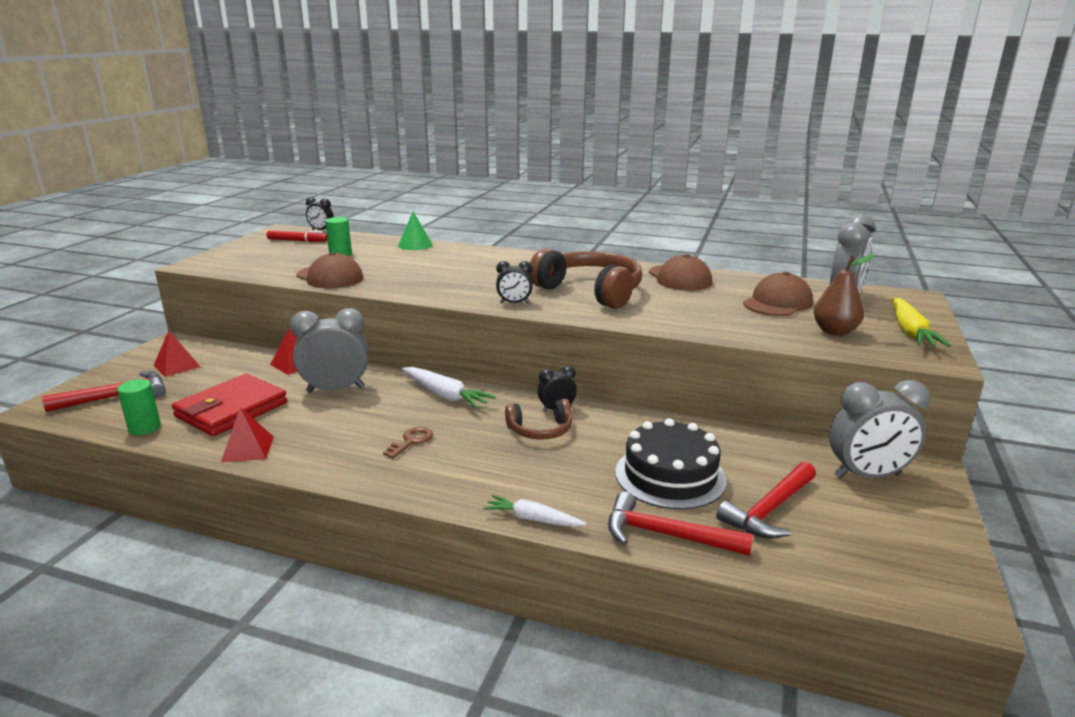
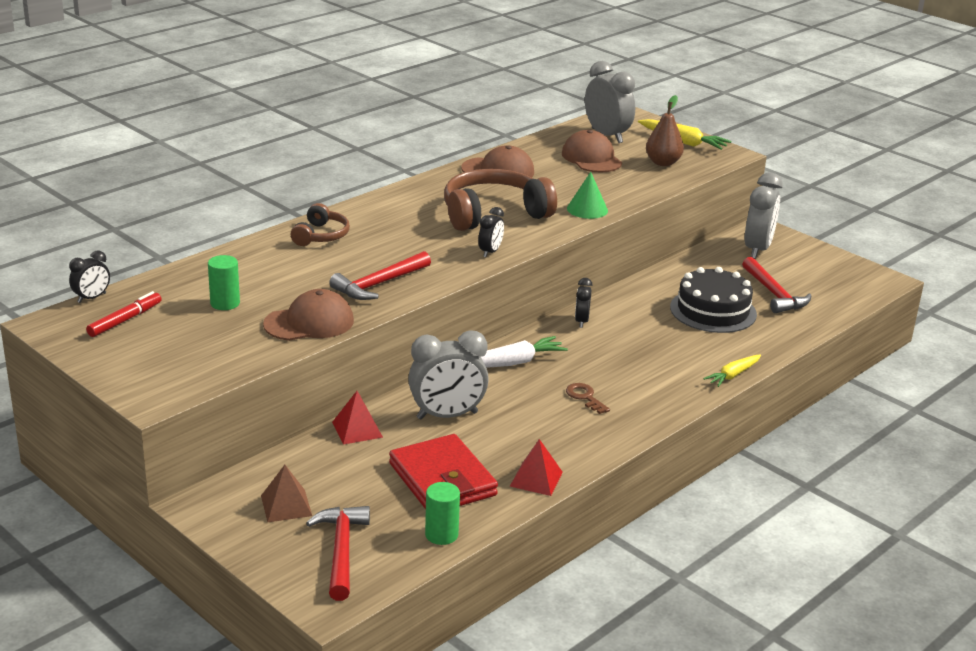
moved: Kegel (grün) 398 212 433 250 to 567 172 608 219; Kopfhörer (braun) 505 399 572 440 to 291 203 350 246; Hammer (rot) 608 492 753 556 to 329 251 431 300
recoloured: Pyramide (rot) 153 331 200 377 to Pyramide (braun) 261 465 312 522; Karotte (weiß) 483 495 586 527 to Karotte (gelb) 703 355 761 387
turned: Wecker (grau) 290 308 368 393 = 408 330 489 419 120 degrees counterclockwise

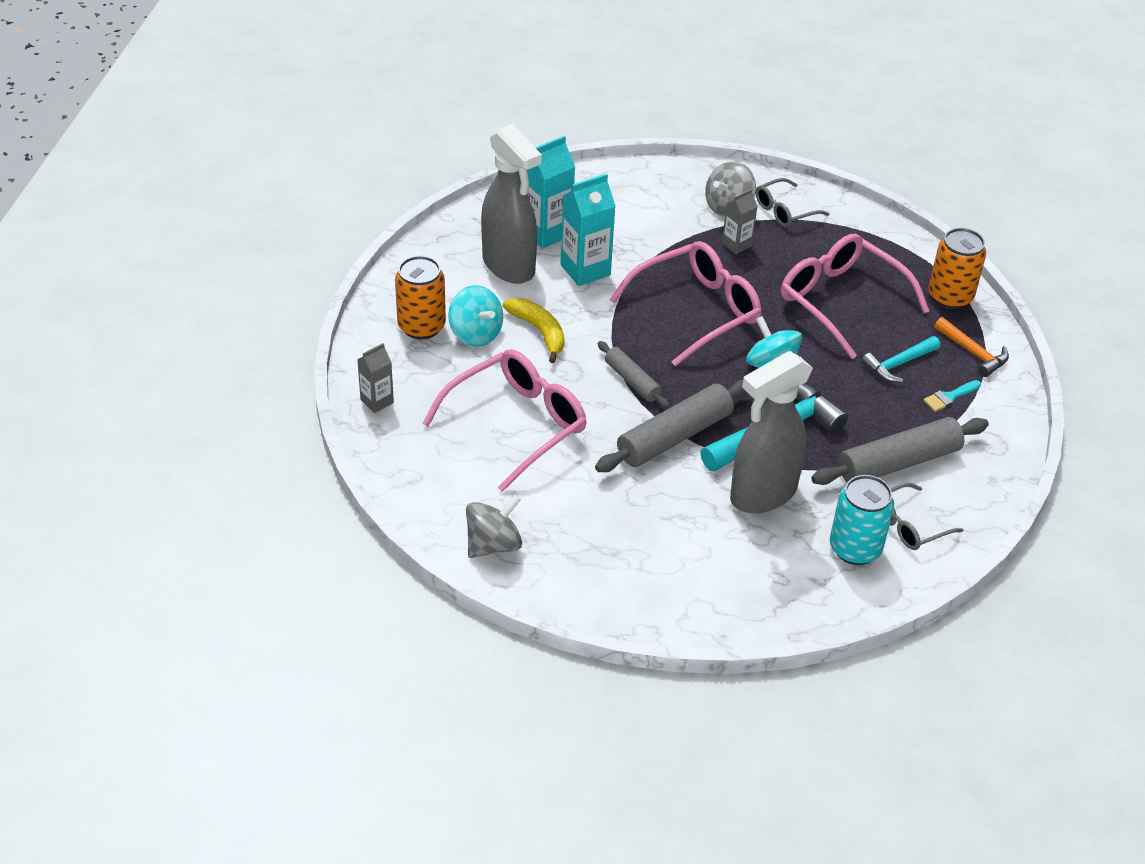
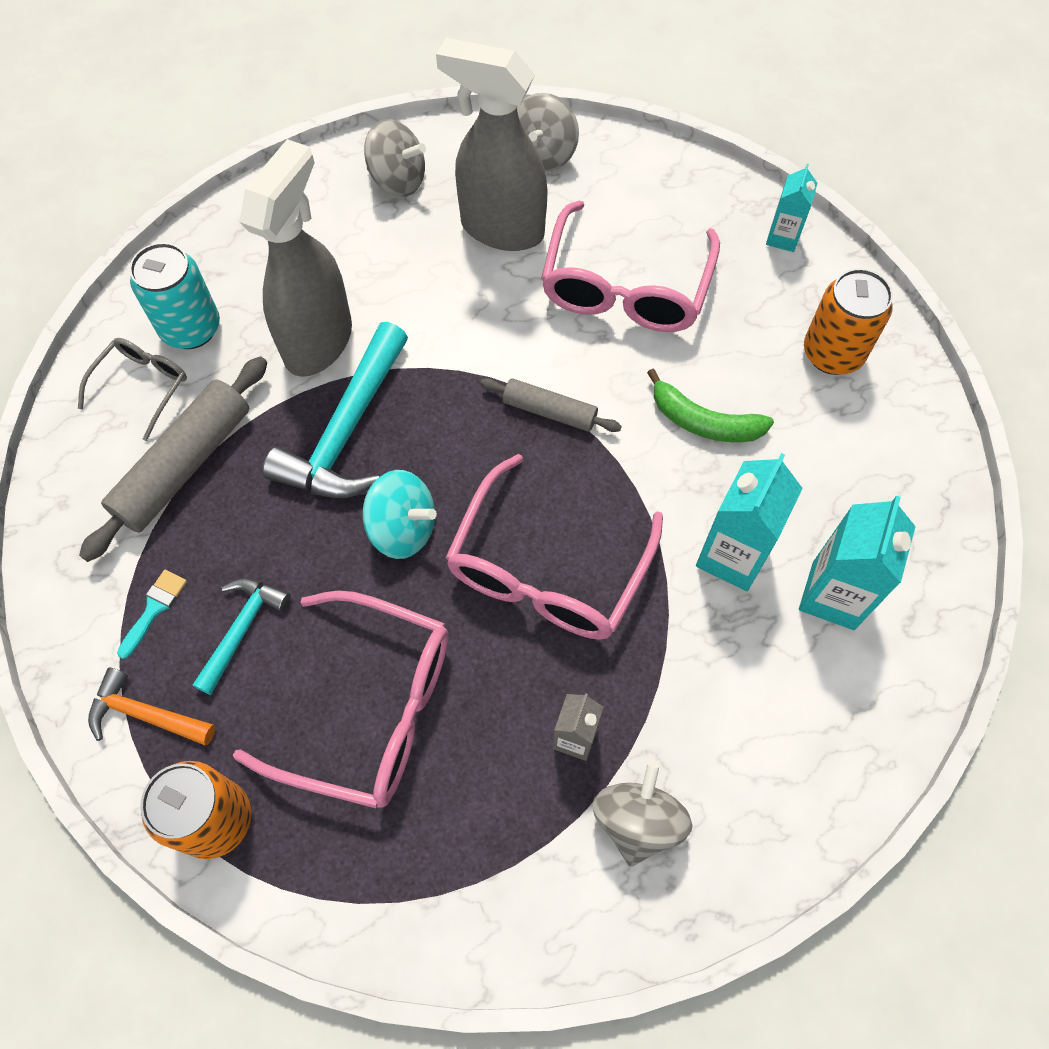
removed: Kreisel (türkis) 448 285 503 347; Nudelholz (grau) 595 380 748 472; Brille (grau) 756 178 829 227
added: Kreisel (grau) 364 119 426 197
moved: Sprühflasche (grau) 481 124 542 284 to 436 38 548 251
recoloured: Getränkekarton (grau) 357 343 394 413 to Getränkekarton (türkis) 766 164 818 252; Banane (gelb) 503 298 565 363 to Banane (grün) 647 369 774 442

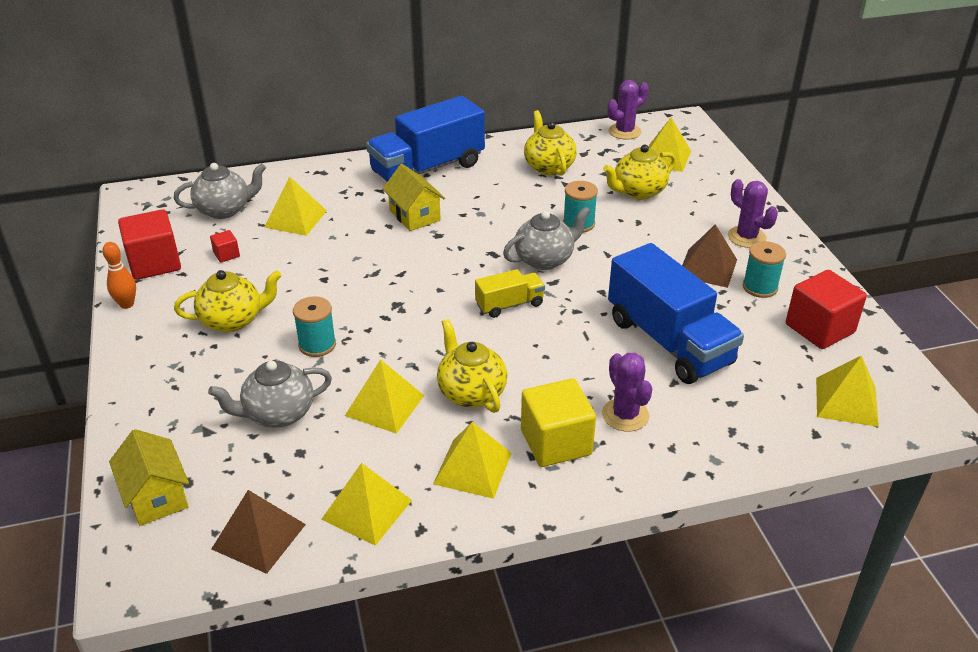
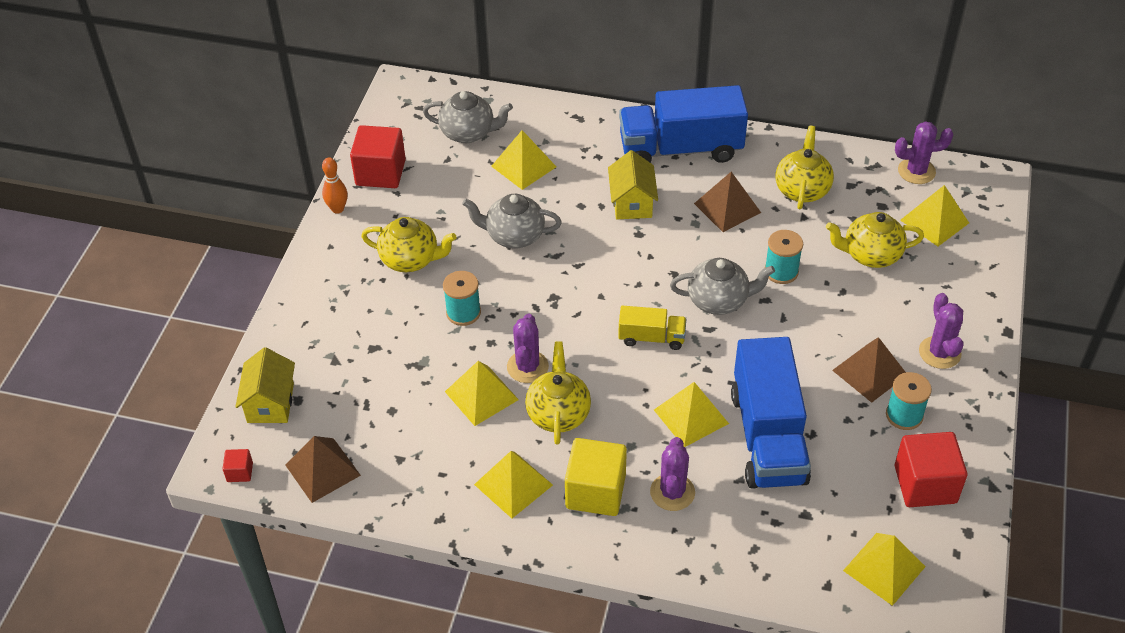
added: Kaktus (lila) 507 314 549 383; Pyramide (braun) 694 172 761 232
moved: Teekanne (grau) 208 360 332 428 to 462 194 562 248; Kubus (rot) 210 230 240 263 to 222 449 253 482; Pyramide (gelb) 321 463 412 546 to 654 382 729 447

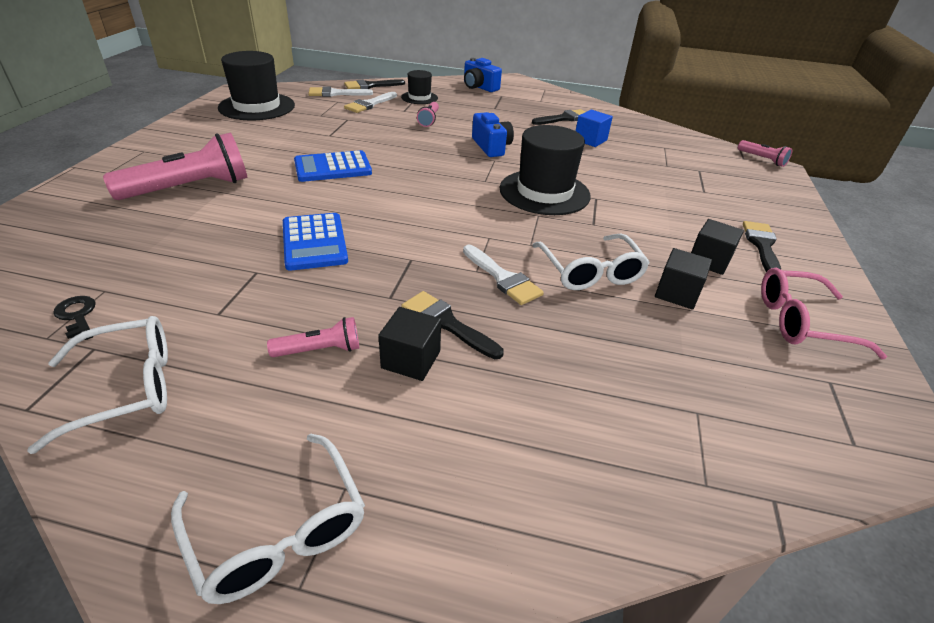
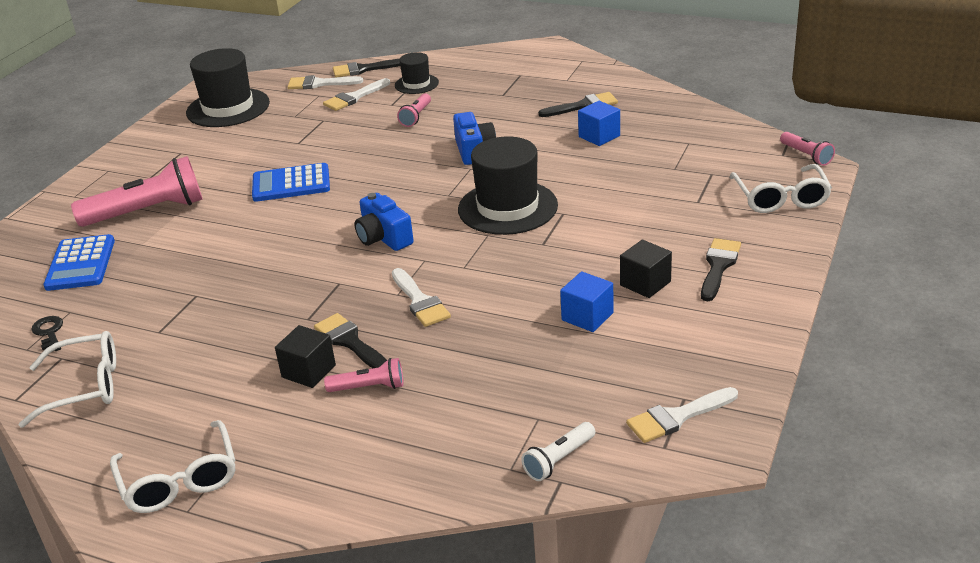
removed: Brille (rosa) 761 268 887 359
added: Taschenlampe (weiß) 521 422 595 481; Pinsel (weiß) 626 387 738 443
moved: Taschenlampe (rosa) 267 317 359 357 to 324 358 404 392; Taschenrechner (blau) 283 213 348 271 to 43 234 115 291; Kamera (blau) 464 58 502 92 to 354 193 414 251; Brille (weiß) 532 234 650 290 to 729 164 832 213
recoloured: Kubus (schwarz) 655 248 712 309 to Kubus (blau) 560 271 614 332

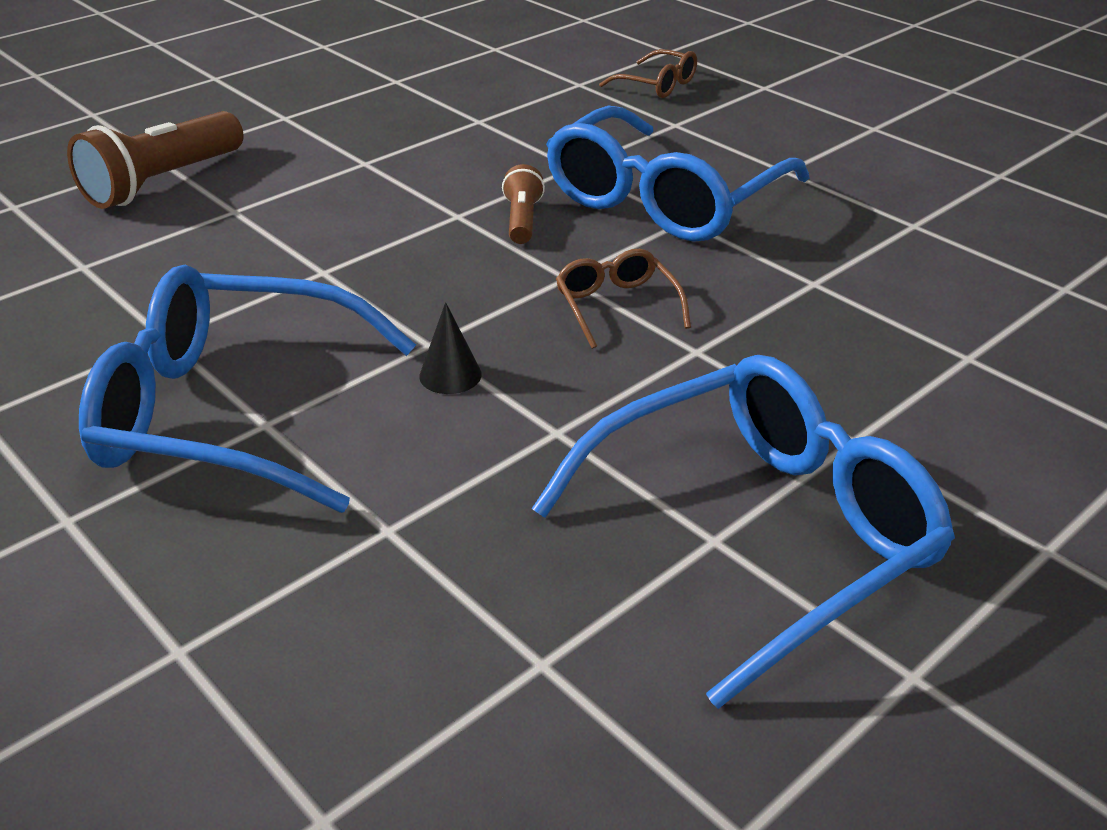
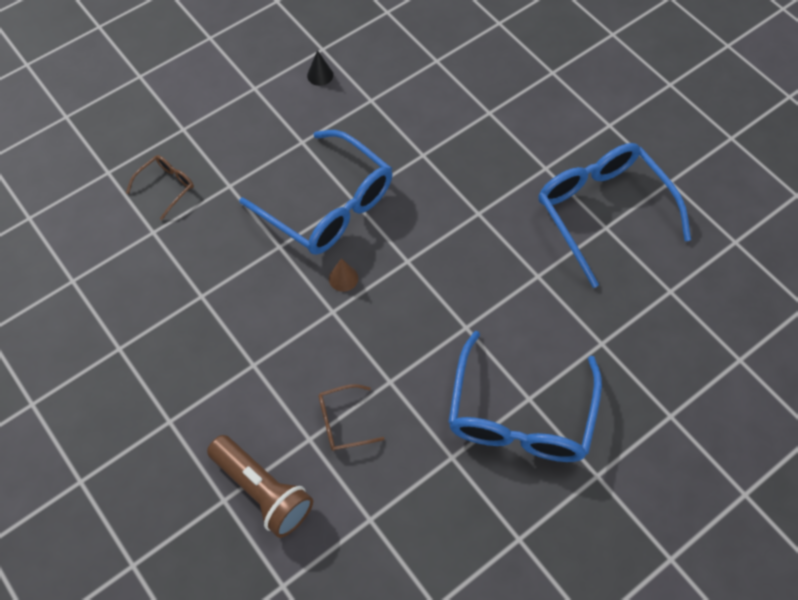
moved: Kegel (schwarz) 419 302 482 394 to 307 50 333 86; Brille (braun) 556 249 691 349 to 319 384 385 451
replaced: Taschenlampe (braun) 502 164 545 244 to Kegel (braun) 329 258 358 292

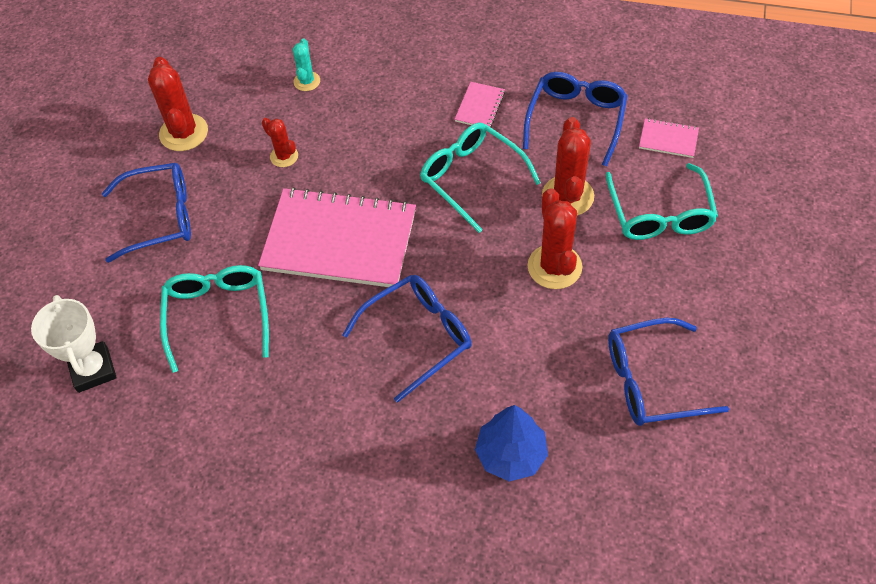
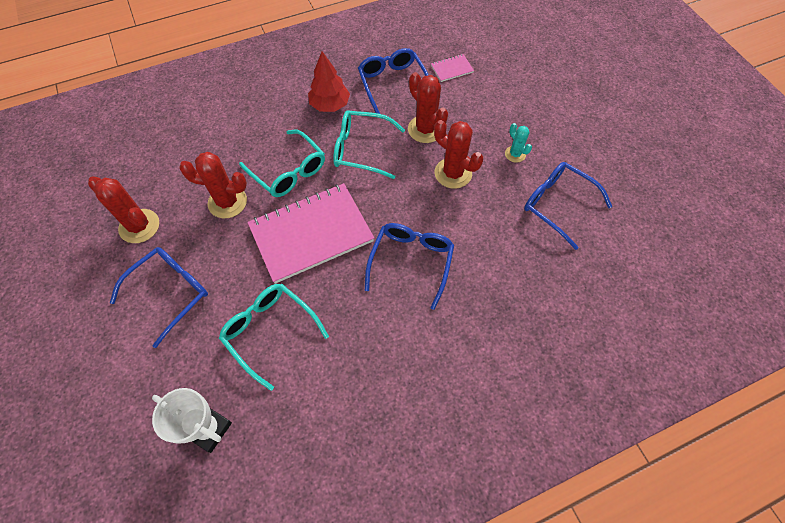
removed: Baum (blau) 475 405 548 482
moved: Kaktus (türkis) 293 38 320 91 to 505 123 532 163; Brille (türkis) 605 163 718 240 to 239 130 325 197
replaced: Notizbuch (rosa) 455 82 505 127 to Baum (rot) 308 51 350 112
turned: Brille (blau) 608 318 729 426 = 524 162 612 250 90 degrees clockwise
resized: Kaktus (rot) 262 118 298 167 = 179 152 247 218 x1.76

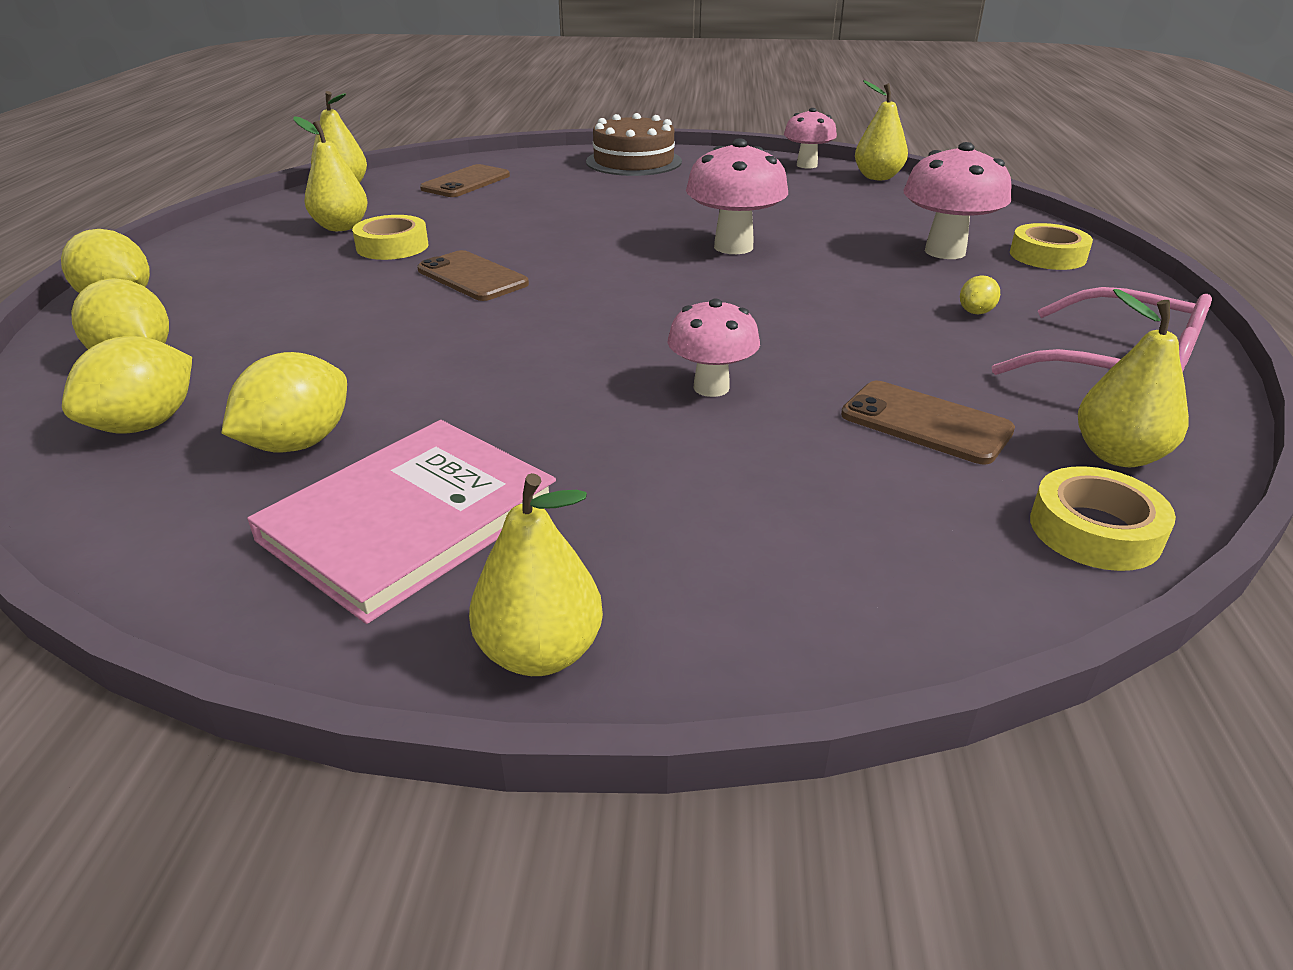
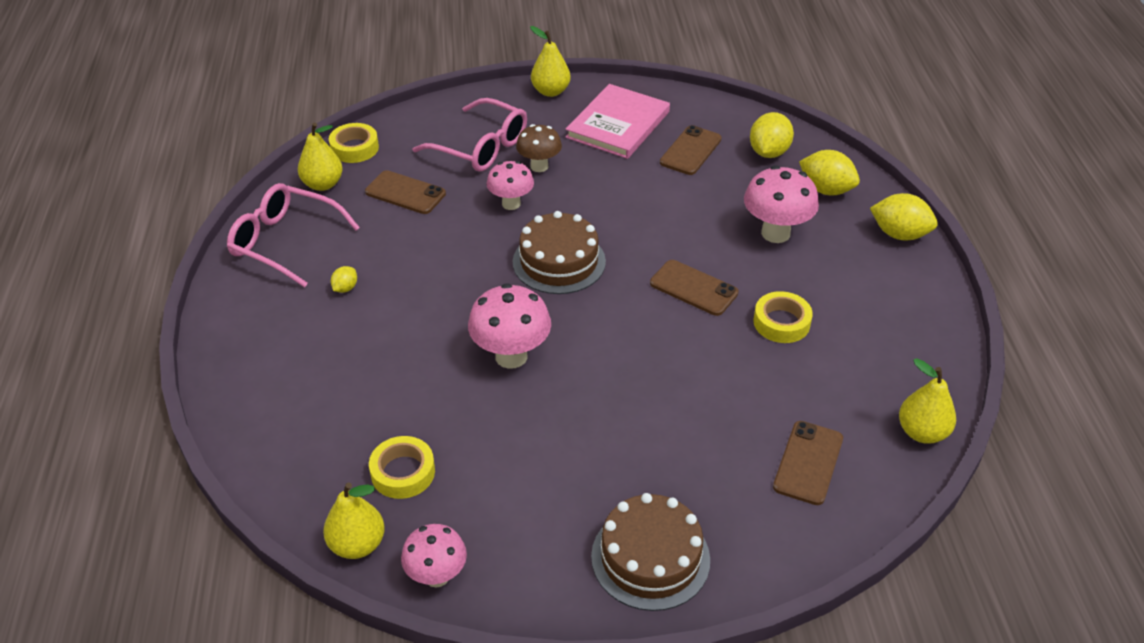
removed: Birne (gelb) 293 116 368 231
added: Brille (rosa) 412 98 527 172; Kuchen (braun) 513 211 606 294; Pilz (braun) 516 124 562 172
moved: Pilz (rosa) 904 142 1012 259 to 744 165 819 243; Klebeband (gelb) 1010 223 1093 270 to 369 436 435 499
replaced: Zitrone (gelb) 221 352 347 452 to Handy (braun) 660 125 722 175

